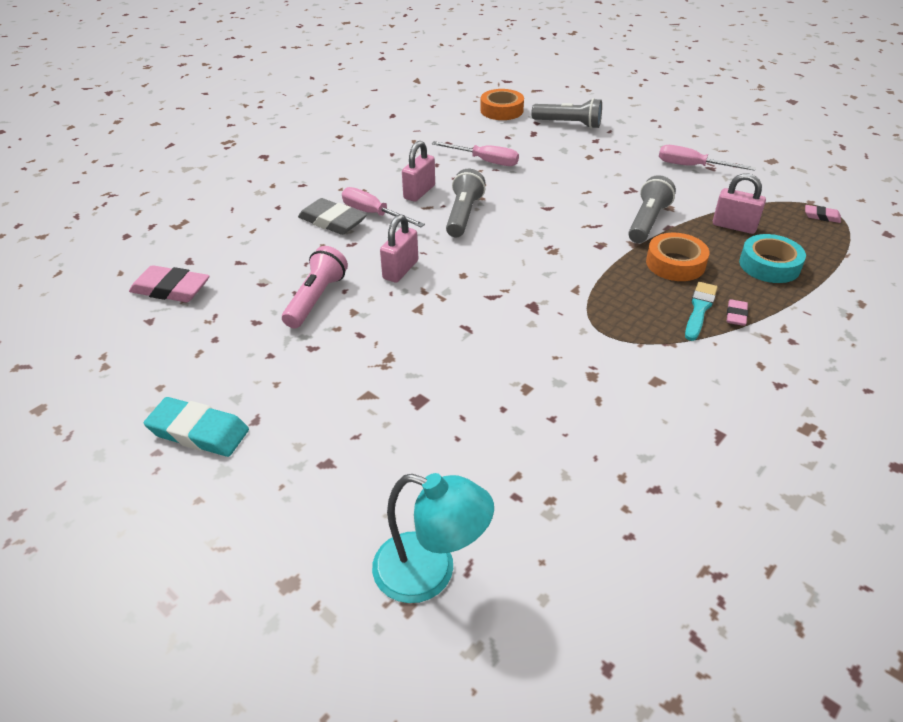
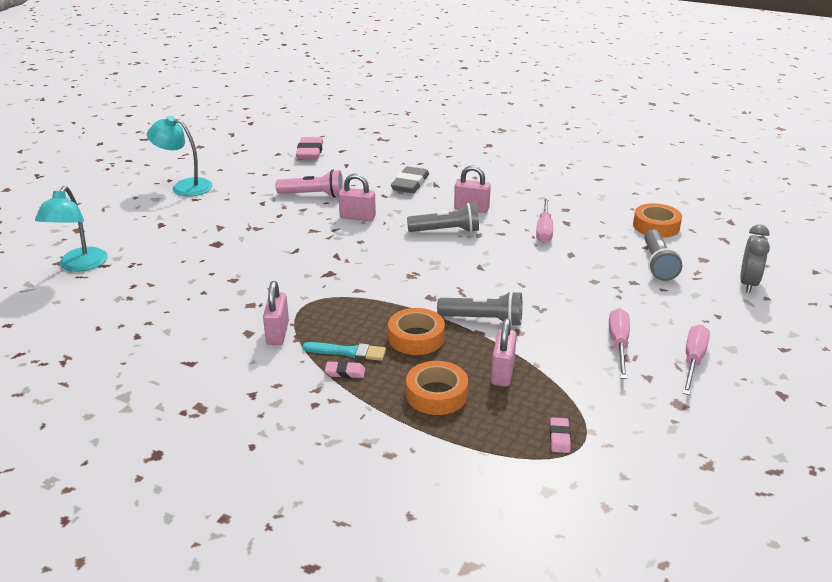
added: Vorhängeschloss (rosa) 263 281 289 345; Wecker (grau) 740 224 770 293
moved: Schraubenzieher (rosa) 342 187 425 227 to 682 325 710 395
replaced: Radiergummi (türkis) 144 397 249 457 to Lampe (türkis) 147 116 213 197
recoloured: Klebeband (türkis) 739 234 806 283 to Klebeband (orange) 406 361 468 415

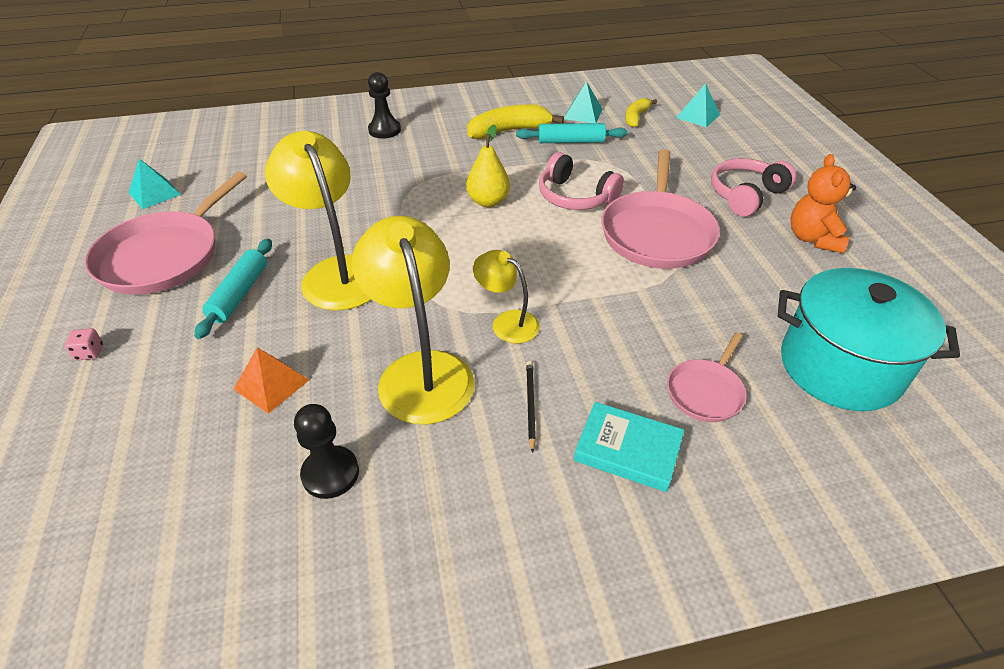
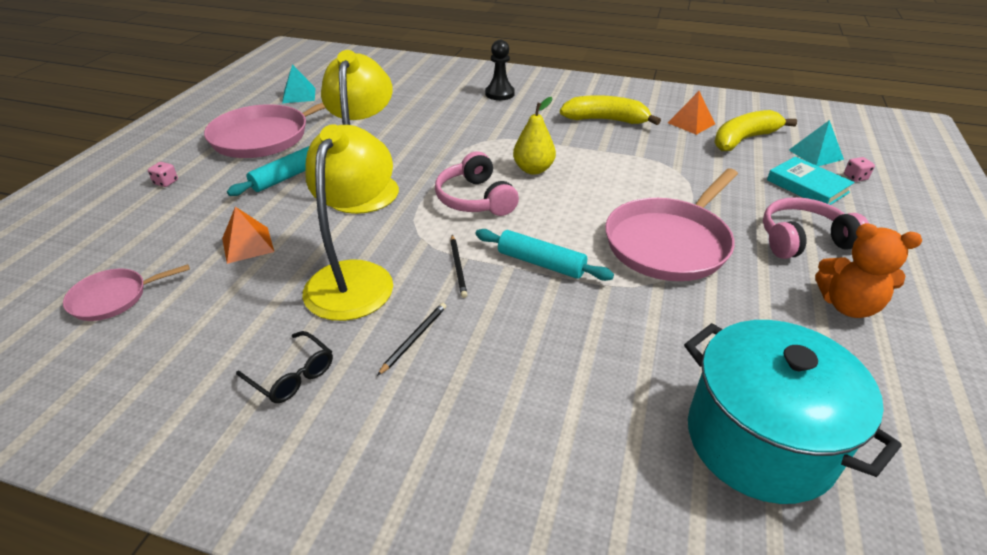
removed: Bauer (schwarz) 294 404 359 499
added: Brille (schwarz) 236 331 333 403; Spielwürfel (rosa) 844 157 875 182
moved: Nudelholz (türkis) 516 123 628 143 to 475 229 614 281; Kopfhörer (rosa) 539 152 624 210 to 435 151 519 216; Buch (türkis) 574 402 684 492 to 767 157 854 205; Pfanne (rosa) 667 332 747 422 to 63 264 190 321
replaced: Lampe (gelb) 473 250 540 343 to Bleistift (schwarz) 450 235 467 298
recoloured: Pyramide (türkis) 564 81 602 123 to Pyramide (orange) 668 91 715 135
turned: Teddybär (orange) 791 154 856 253 = 815 223 922 318 105 degrees counterclockwise
resized: Banane (gelb) 625 98 657 128 = 714 110 797 151 x1.65

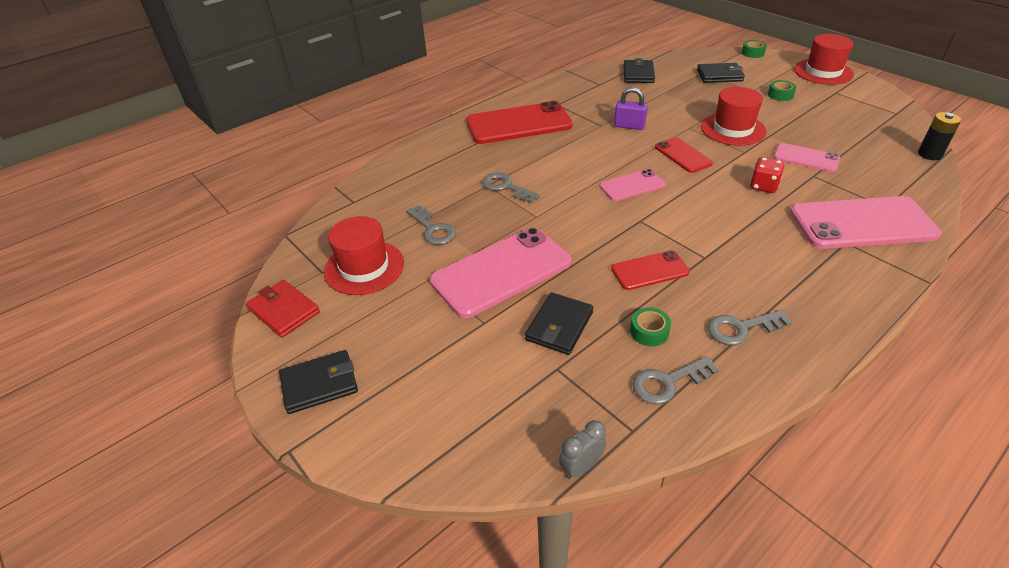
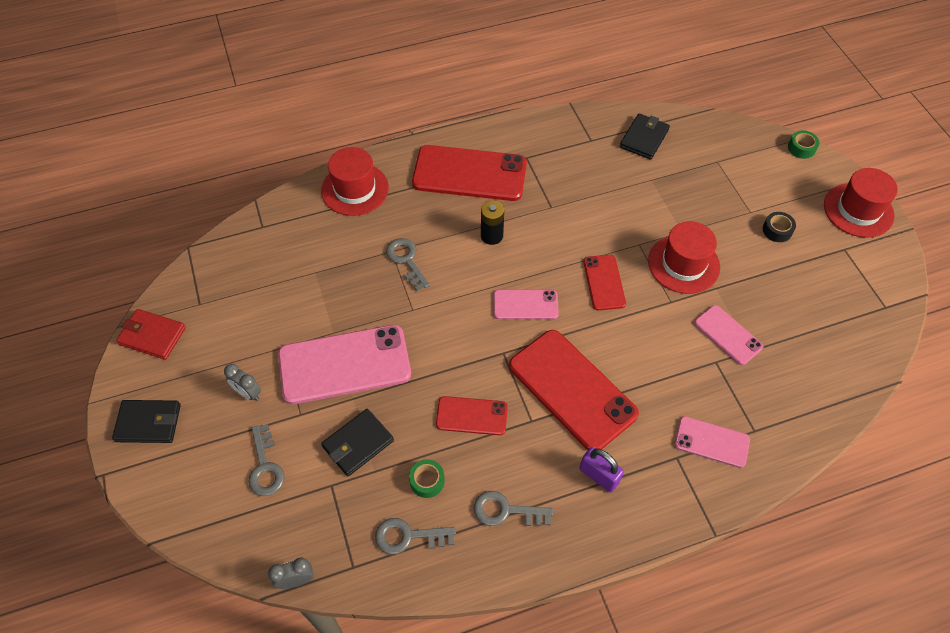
removed: Geldbörse (schwarz) 697 63 745 83; Spielwürfel (rot) 750 157 784 193
added: Wecker (grau) 224 364 261 401; Handy (rot) 509 330 639 450
moved: Hut (rot) 324 216 404 295 to 321 147 389 216; Schlüssel (grau) 407 205 456 245 to 248 424 285 496; Vorhängeschloss (lila) 614 87 648 130 to 580 447 624 492; Batterie (schwarz) 918 112 961 160 to 481 200 504 245
recoloured: Klebeband (grün) 768 80 796 101 to Klebeband (schwarz) 763 212 796 242
turned: Geldbörse (rot) 246 280 320 338 = 116 309 186 360 45 degrees counterclockwise
resized: Handy (rosa) 790 196 942 249 = 674 416 750 468 x0.53

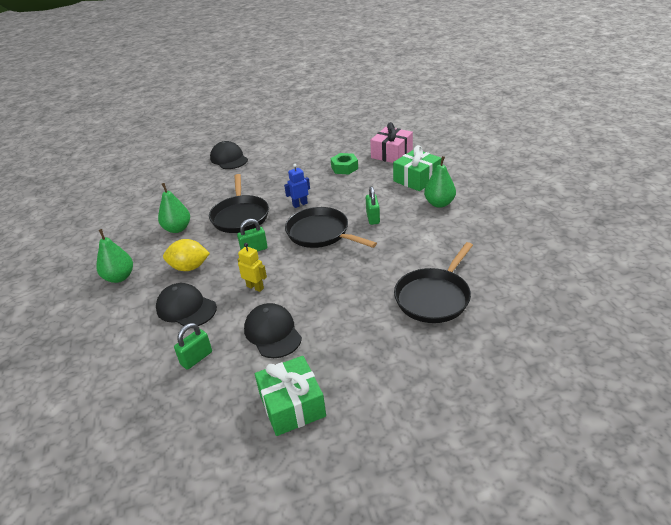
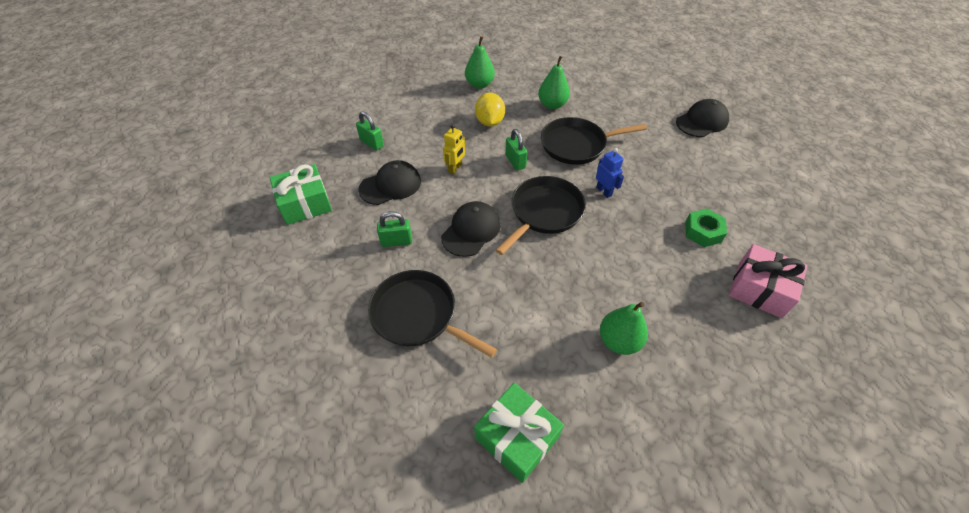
moved: Kappe (schwarz) 156 283 217 326 to 441 201 500 257; Vorhängeschloss (grün) 366 187 380 225 to 377 211 412 247; Geschenk (grün) 393 145 441 191 to 474 383 564 483

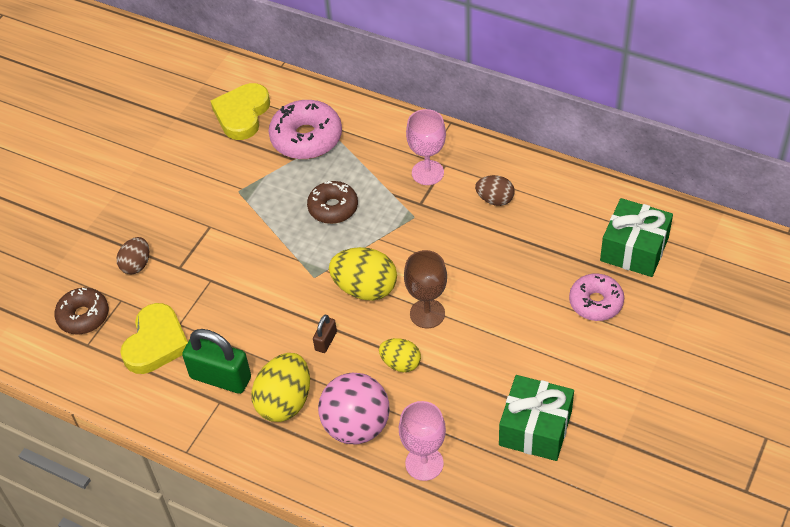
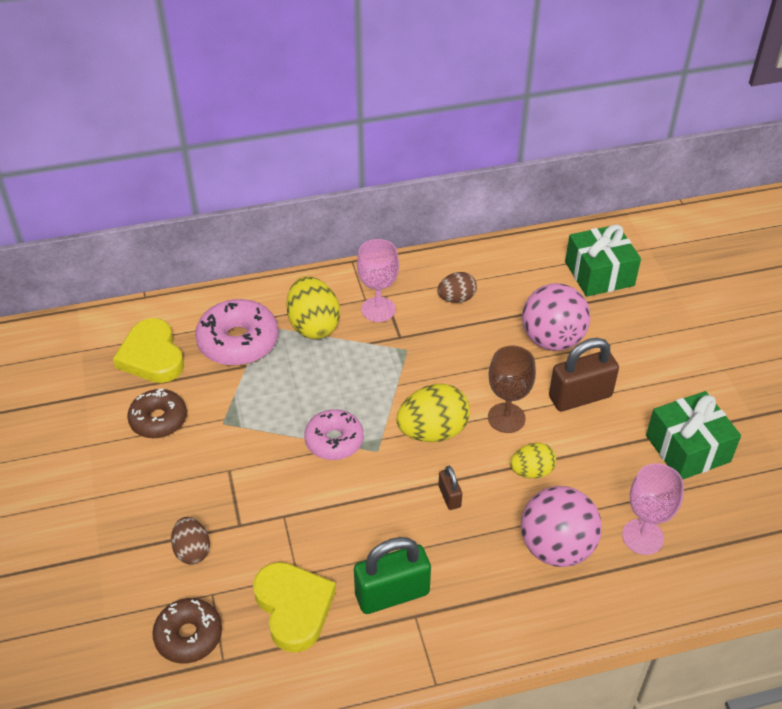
added: Ball (rosa) 522 283 590 351; Vorhängeschloss (braun) 549 338 619 411
moved: Ei (gelb) 251 353 310 422 to 286 276 340 339; Donut (braun) 307 181 358 224 to 127 388 187 438; Donut (rosa) 569 273 624 321 to 304 409 364 460

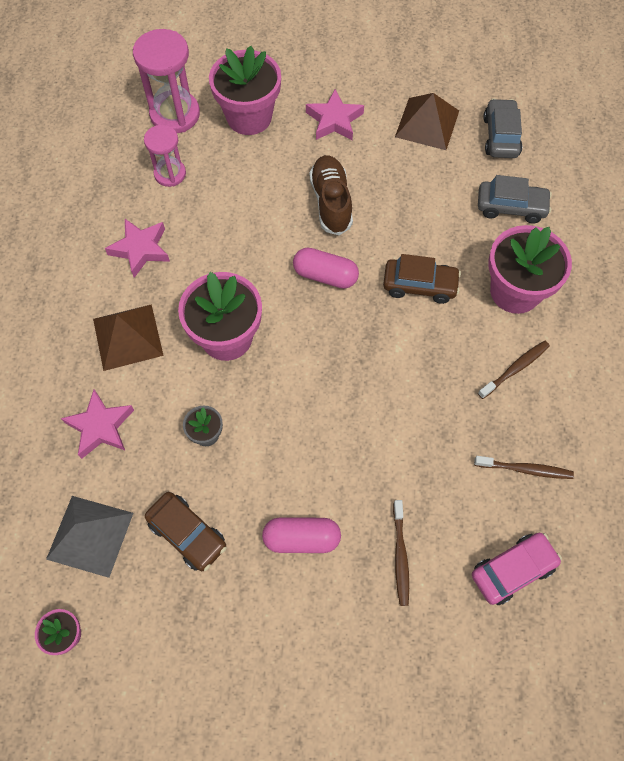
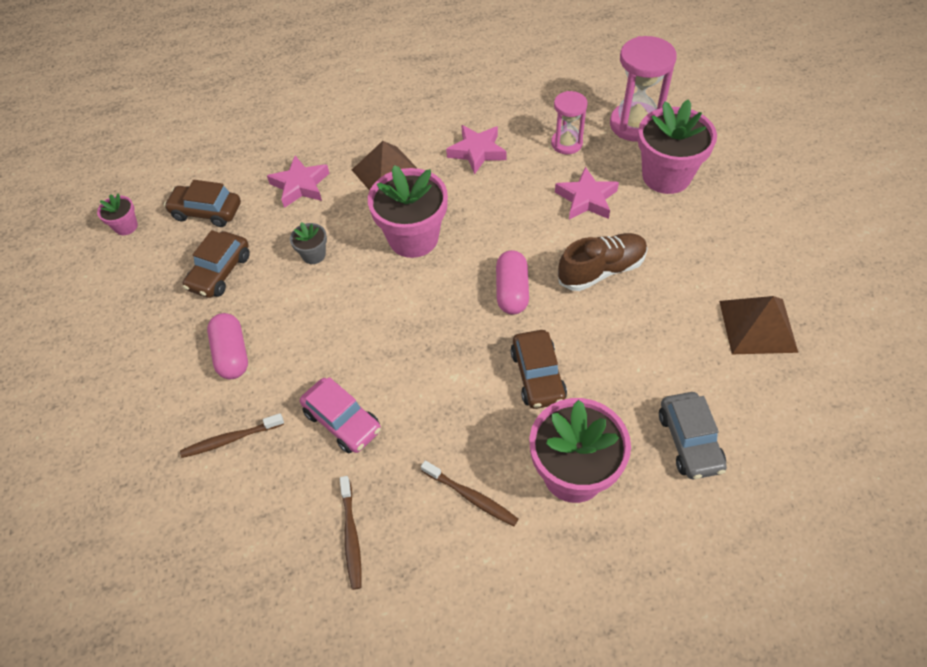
removed: Auto (grau) 483 98 522 158
moved: Stern (rosa) 306 89 364 140 to 555 167 619 220; Auto (rosa) 472 533 562 605 to 300 377 381 453
replaced: Pyramide (grau) 46 496 133 578 to Auto (braun) 164 180 241 227

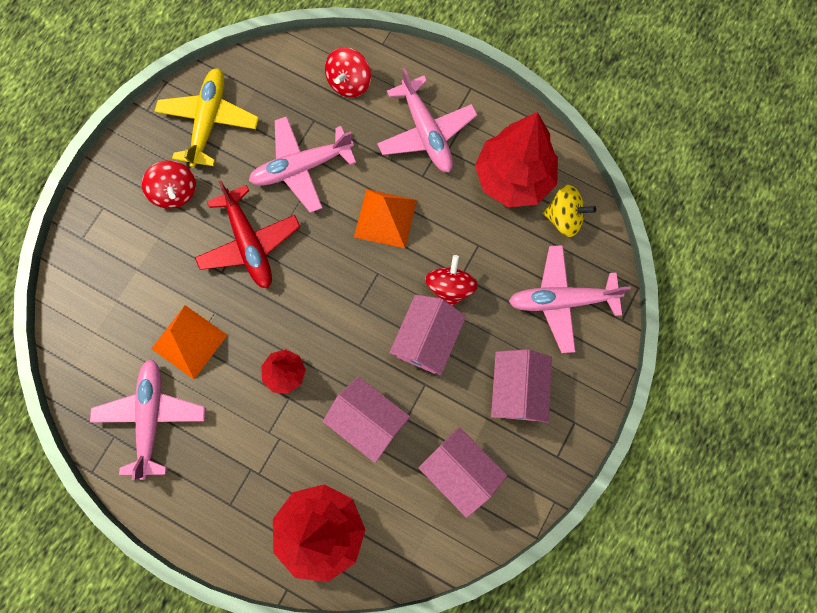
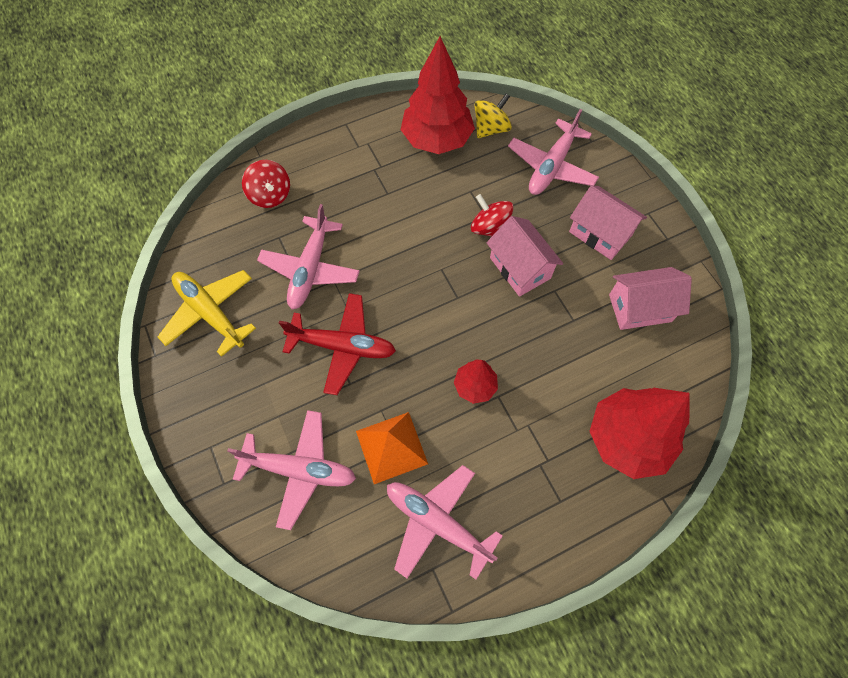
removed: Kreisel (rot) 142 160 196 209; Haus (rosa) 323 376 410 463; Pyramide (orange) 354 189 417 248
moved: Flugzeug (rosa) 377 68 477 172 to 227 410 356 530

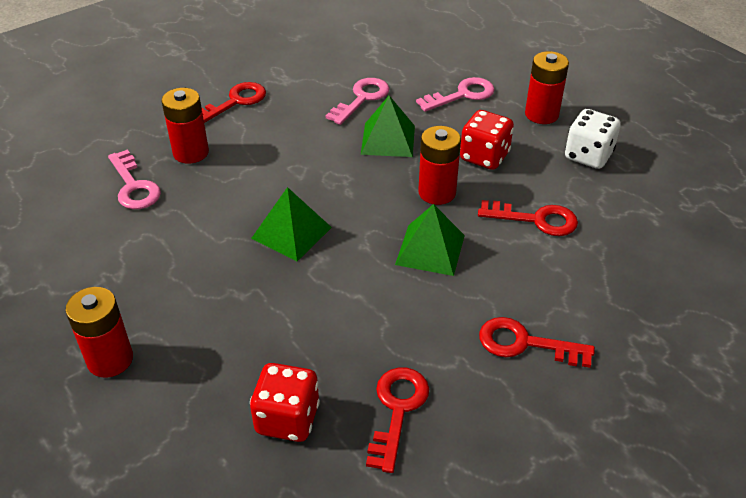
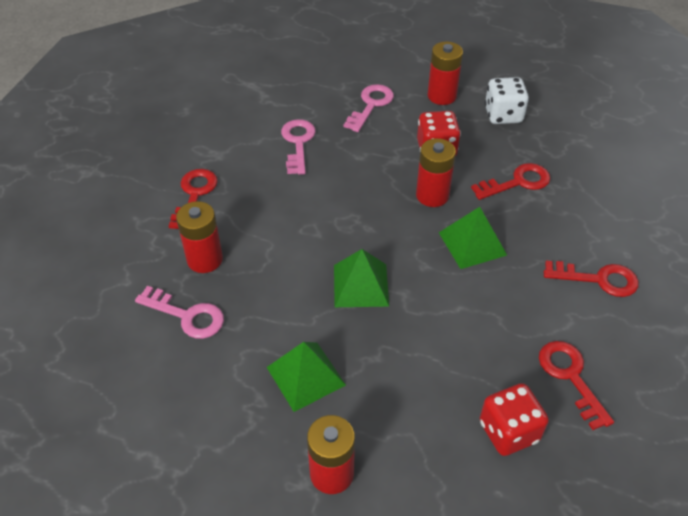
moved: Pyramide (grün) 361 96 415 157 to 267 342 346 412
turned: Schlüssel (rot) 479 317 595 368 = 544 261 639 297 150 degrees counterclockwise

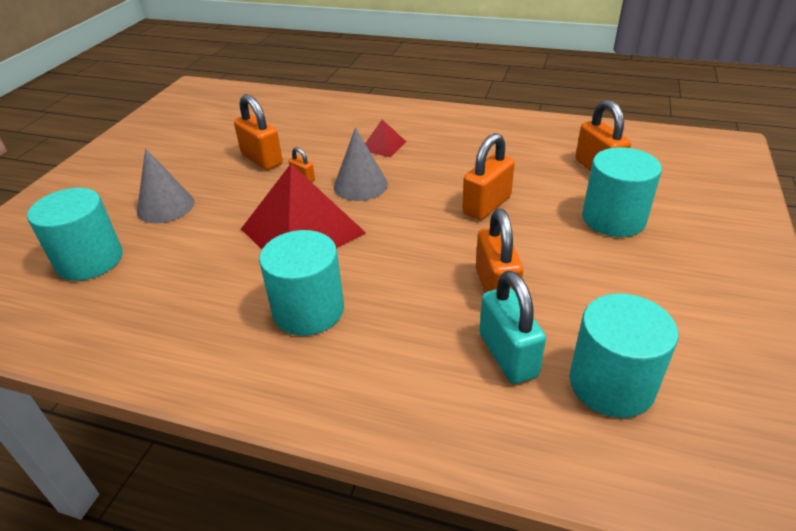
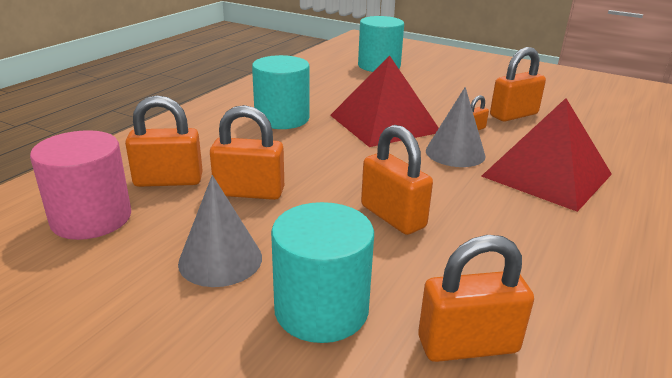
moved: Kegel (grau) 137 148 195 223 to 178 175 262 287
recoloured: Vorhängeschloss (türkis) 480 270 546 384 to Vorhängeschloss (orange) 125 95 203 187; Vollzylinder (türkis) 569 293 678 418 to Vollzylinder (rosa) 30 130 131 240
resized: Pyramide (rot) 365 120 406 157 = 481 98 612 212 x2.20

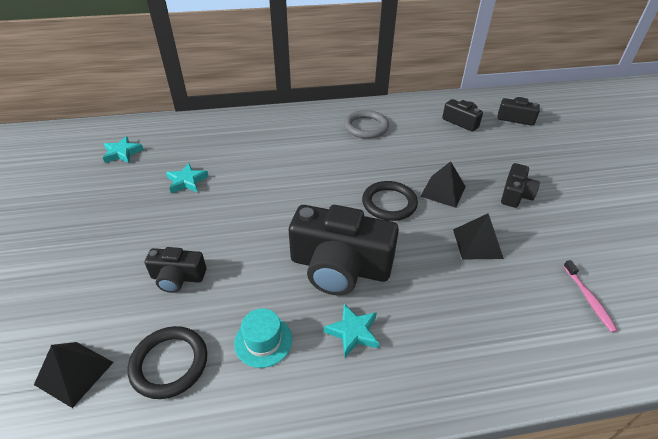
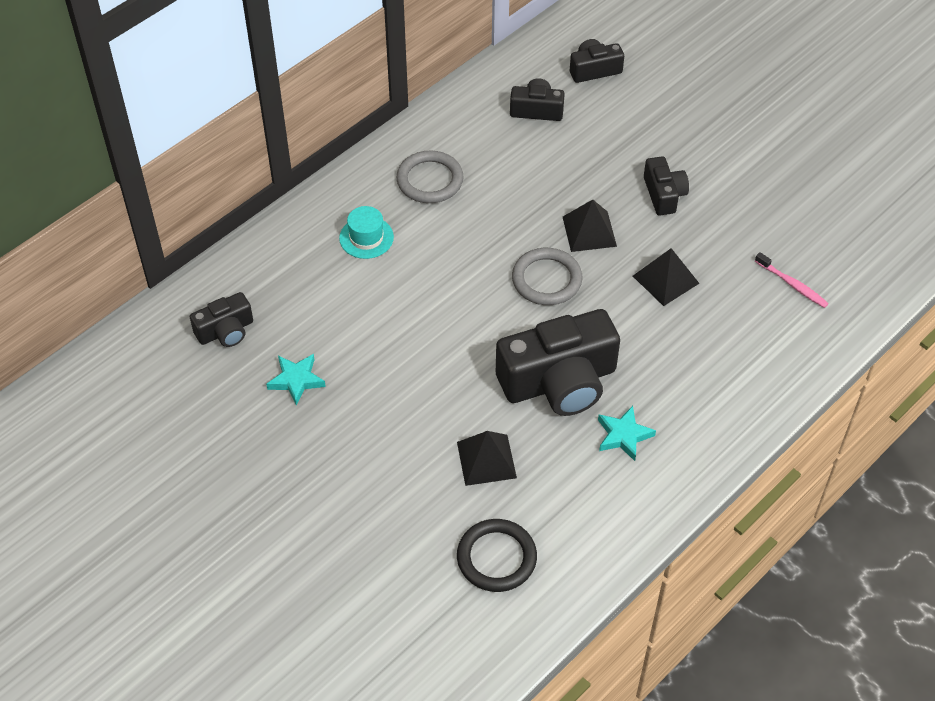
removed: Stern (türkis) 103 136 144 163
moved: Pyramide (schwarz) 34 342 114 408 to 457 431 517 486; Kamera (schwarz) 145 247 206 293 to 190 292 253 347; Hut (türkis) 234 308 292 368 to 339 206 394 259
recoloured: Ring (schwarz) 362 181 418 221 to Ring (grau) 512 248 582 305

